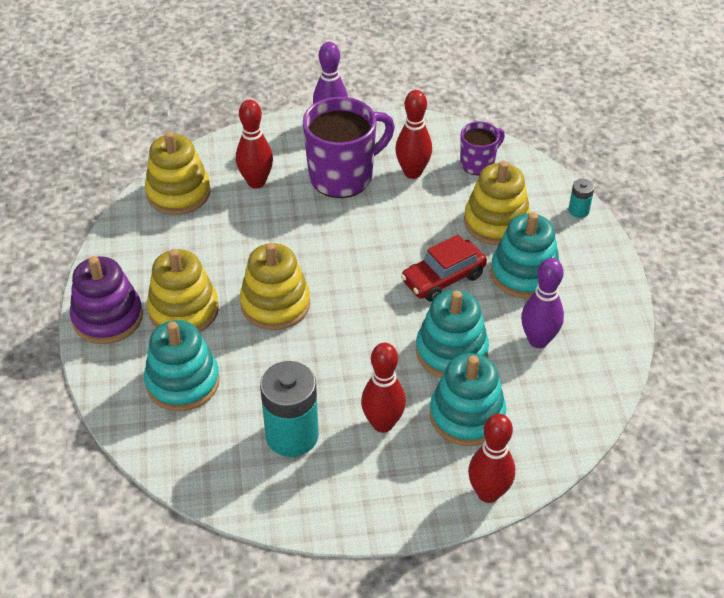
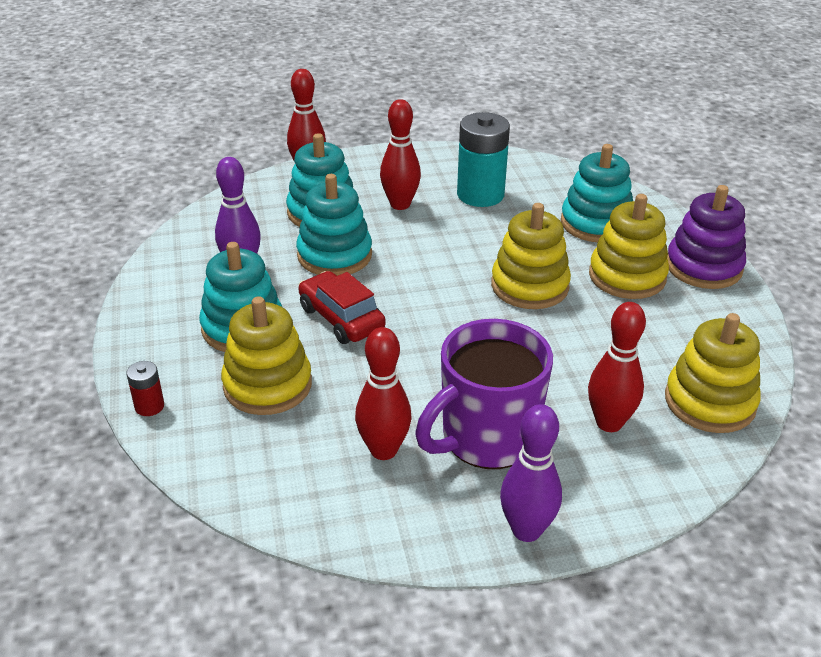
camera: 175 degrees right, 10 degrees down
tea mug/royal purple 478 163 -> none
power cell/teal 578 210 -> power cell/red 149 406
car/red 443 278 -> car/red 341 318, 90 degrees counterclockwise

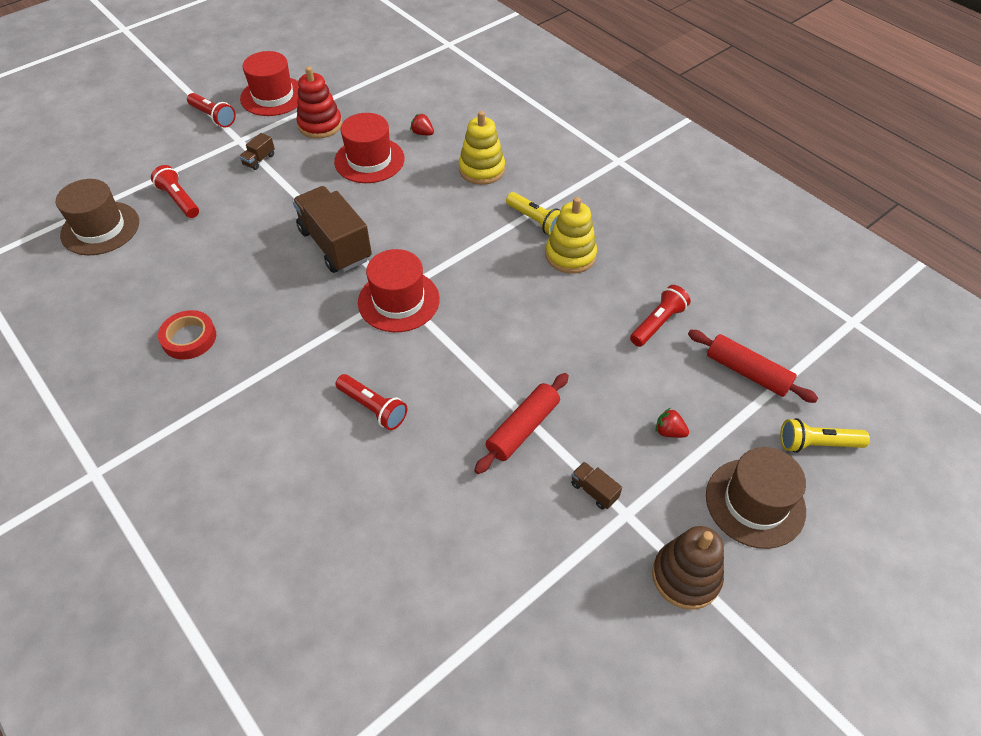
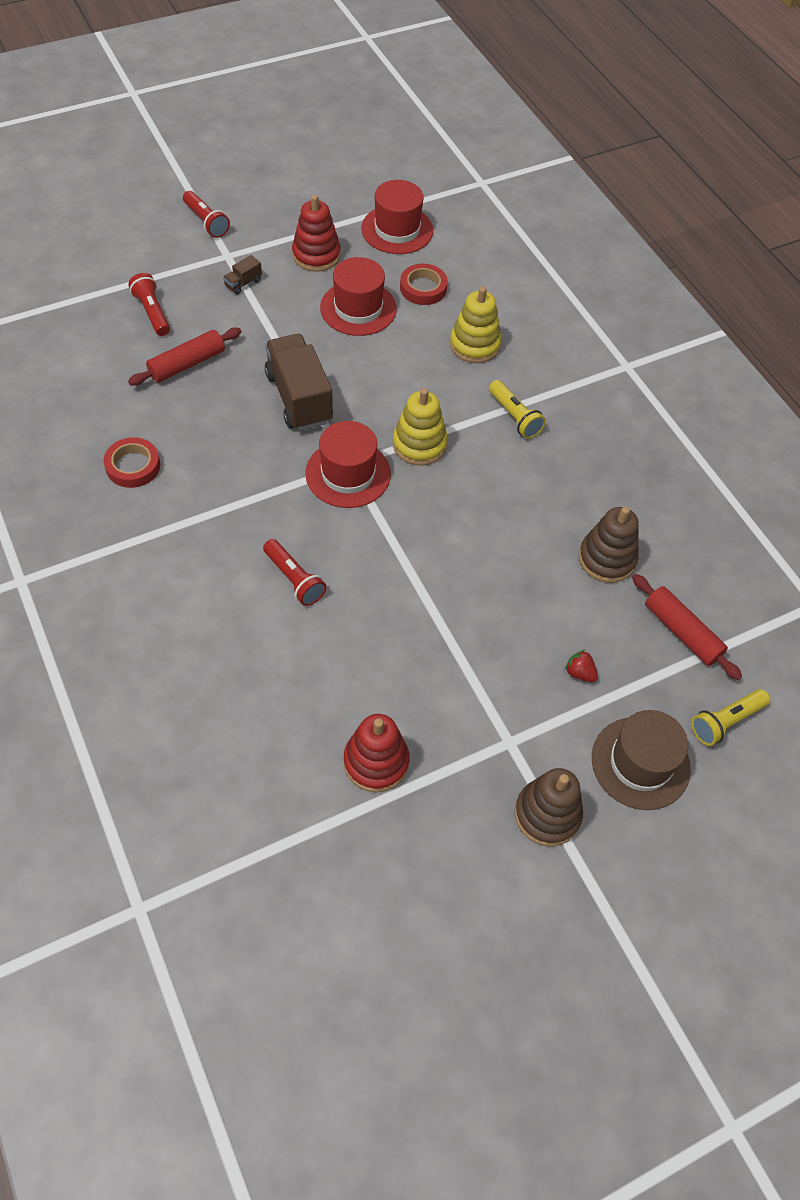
camera: 10 degrees right, 5 degrees up
tall hat/red 273 96 -> tall hat/red 397 230, shifted
strawberry/red 422 133 -> tape/red 423 288
tall hat/dark brown 100 228 -> none
stacking rings/golden 570 255 -> stacking rings/golden 419 444, shifted
flashlight/red 658 323 -> stacking rings/dark brown 607 559
dough roller/red 522 428 -> dough roller/red 187 364, shifted
flashlight/golden 817 444 -> flashlight/golden 725 721, 45 degrees counterclockwise
truck/dark brown 594 491 -> none
none -> stacking rings/red 376 762

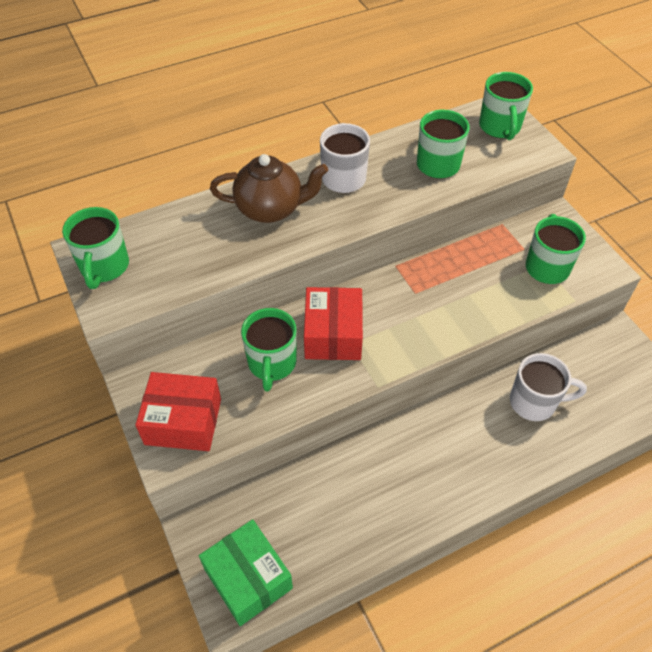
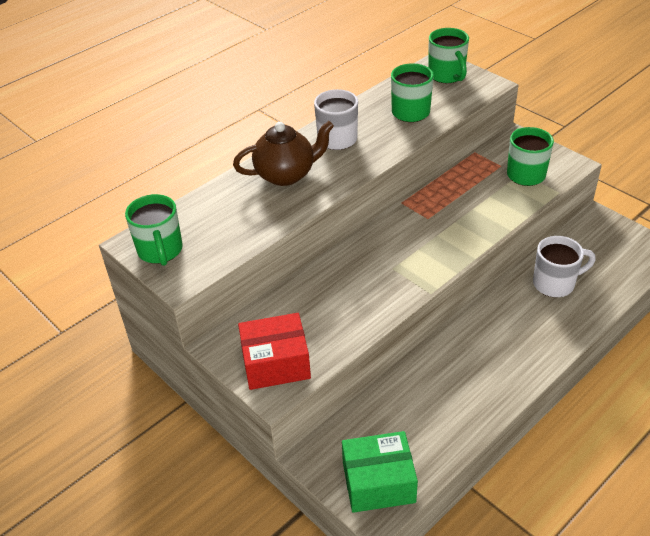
camera: 15 degrees left, 10 degrees down
box/red 333 334 -> none
tea mug/leaf-green 272 364 -> none
box/leaf-green 248 578 -> box/leaf-green 378 482, 45 degrees counterclockwise

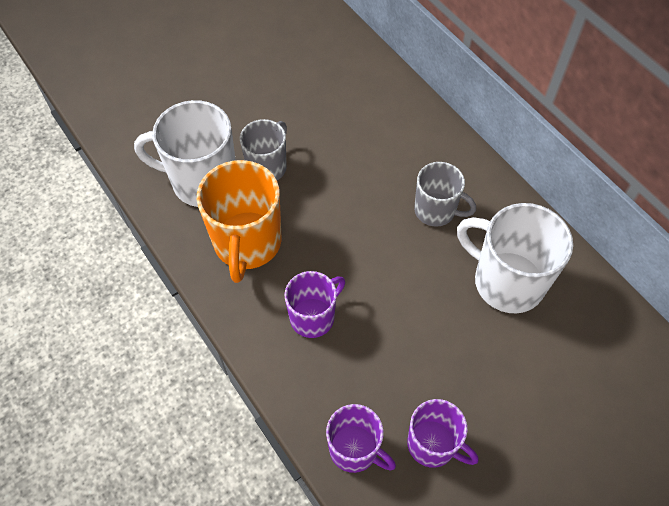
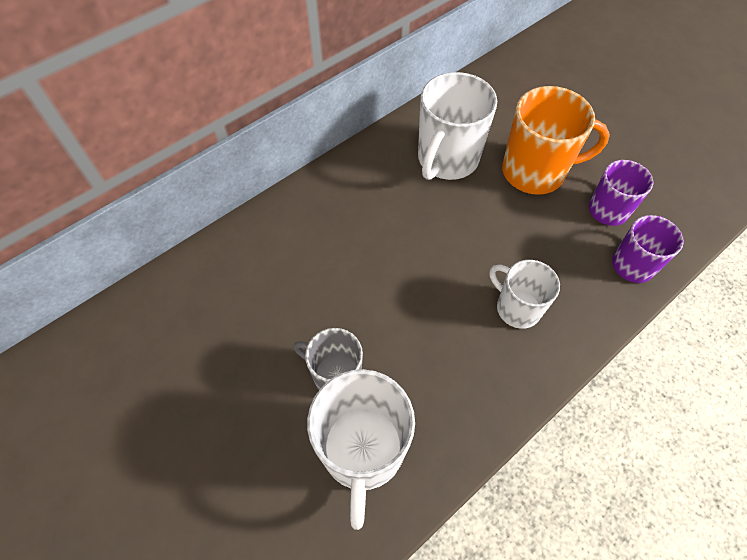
camera: 95 degrees left, 0 degrees up
tea mug/bright orange 247 244 -> tea mug/bright orange 535 172, shifted
tea mug/ash-grey 436 211 -> none
tea mug/royal purple 313 317 -> tea mug/white 517 308

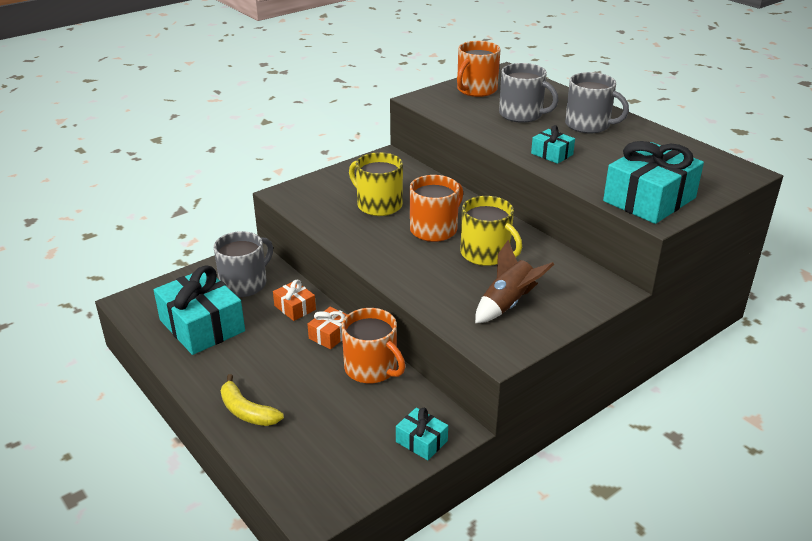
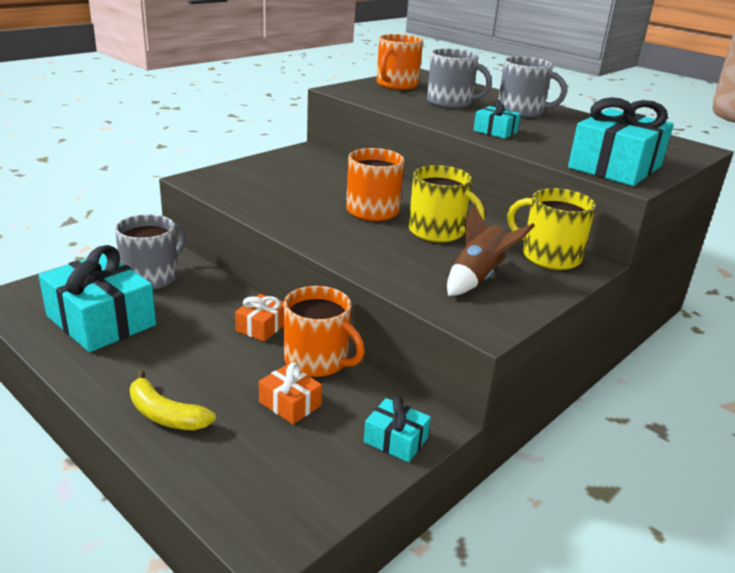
camera: 10 degrees left, 5 degrees down
tea mug/golden 378 205 -> tea mug/golden 549 256, shifted
wrapped gift/bright orange 295 308 -> wrapped gift/bright orange 290 404, shifted

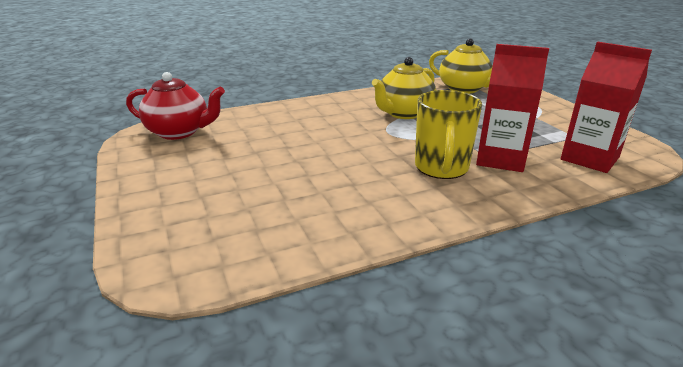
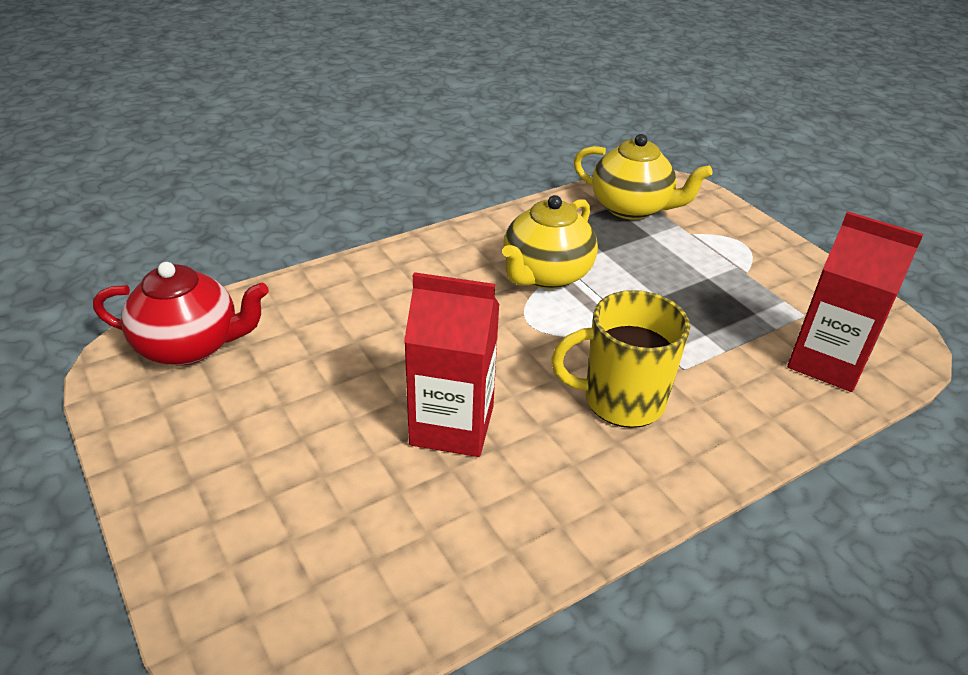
camera: 10 degrees left, 10 degrees up
milk carton/red 500 159 -> milk carton/red 452 425, shifted
tea mug/golden 441 168 -> tea mug/golden 621 400, 90 degrees clockwise

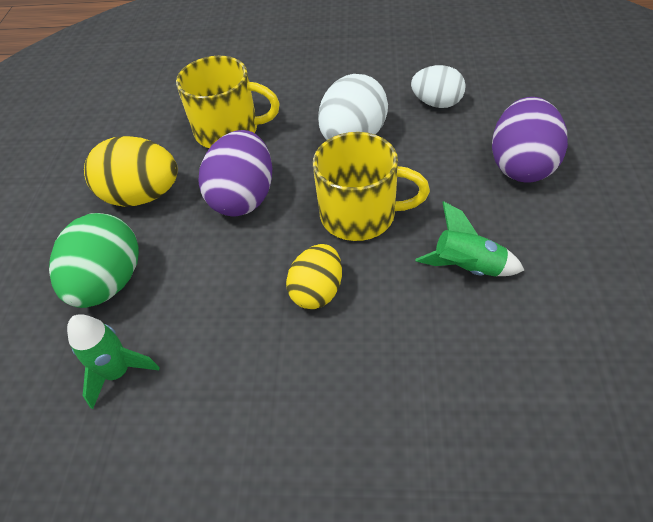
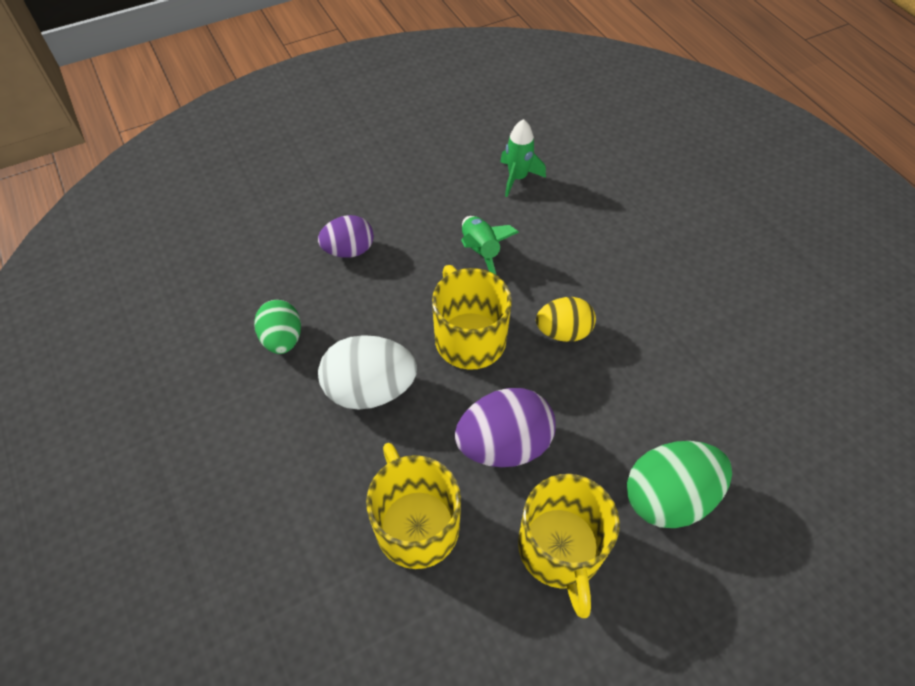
camera: 125 degrees left, 5 degrees up
toy egg/white 436 103 -> toy egg/leaf-green 282 339
toy egg/royal purple 521 165 -> toy egg/royal purple 349 250, x0.65
toy egg/golden 142 196 -> tea mug/golden 560 549
toy rocket/leaf-green 118 372 -> toy rocket/leaf-green 517 178, shifted

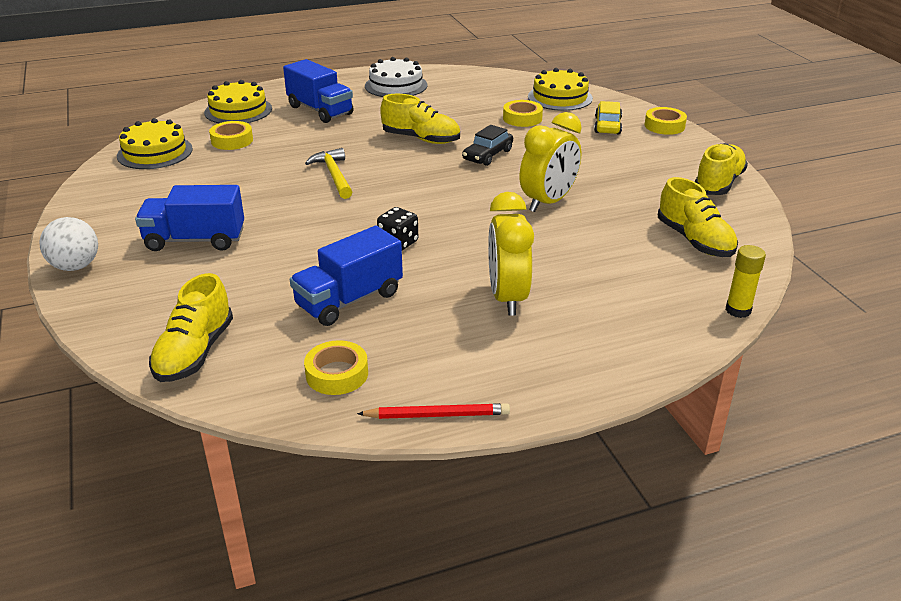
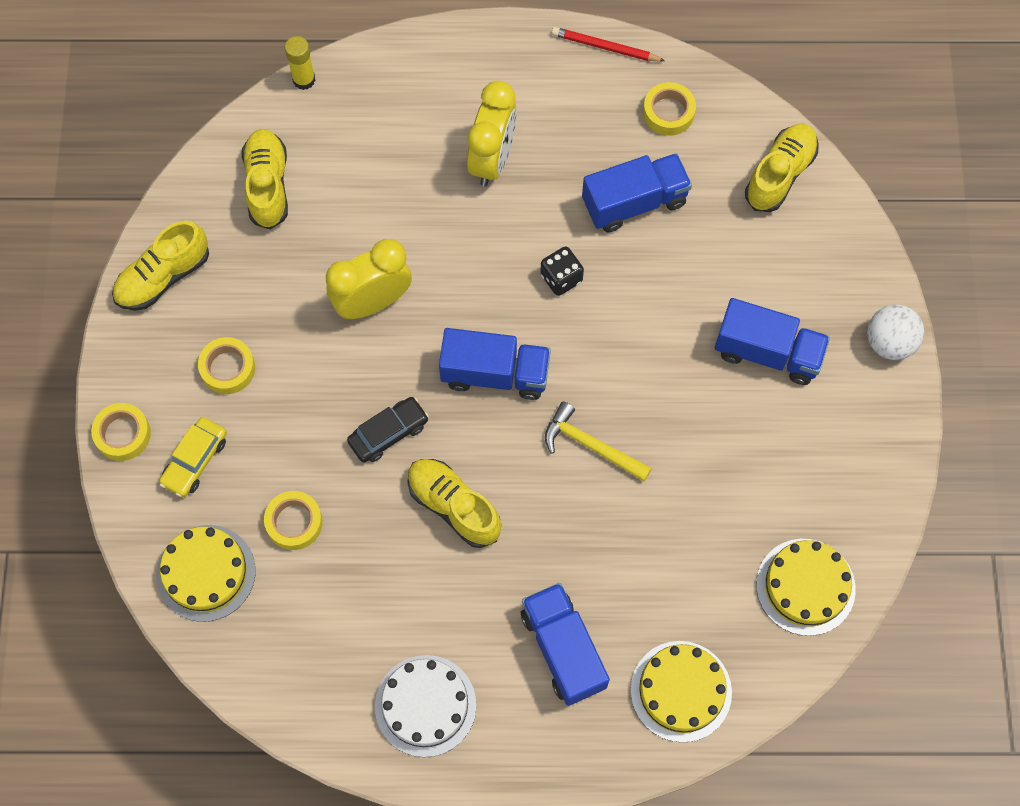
camera: 160 degrees left, 35 degrees up
tape/golden 232 140 -> tape/golden 228 368, shifted
claw hammer/golden 334 175 -> claw hammer/golden 591 445, 120 degrees clockwise
none -> truck/royal blue 495 374

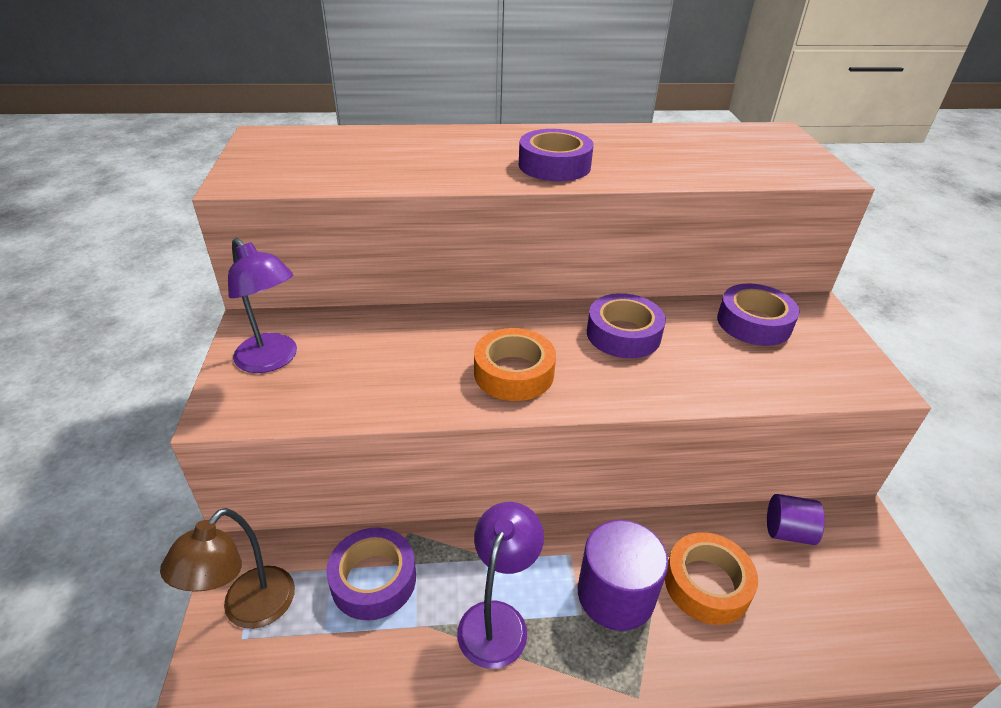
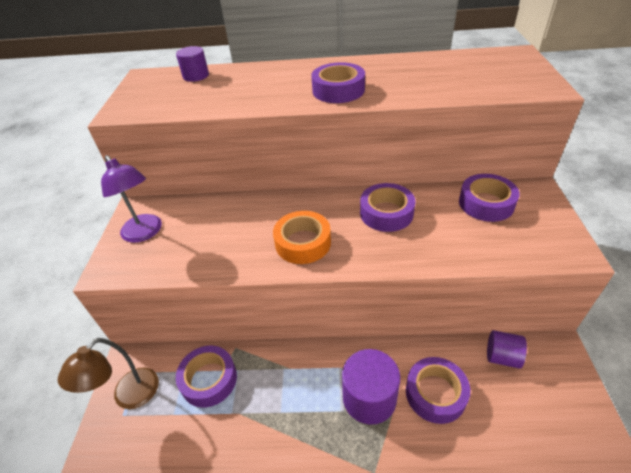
camera: 10 degrees right, 5 degrees up
desk lamp/royal purple 498 619 -> none
tape/bright orange 706 584 -> tape/royal purple 435 393
none -> solid cylinder/royal purple 196 76

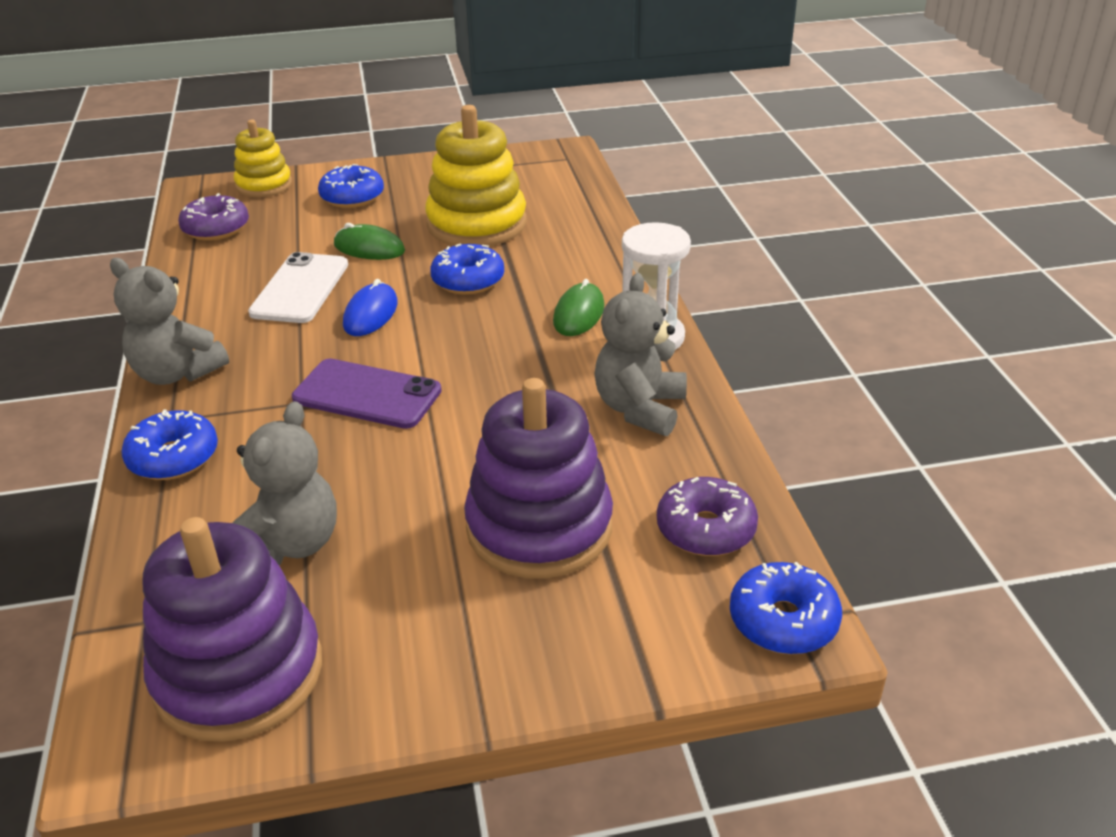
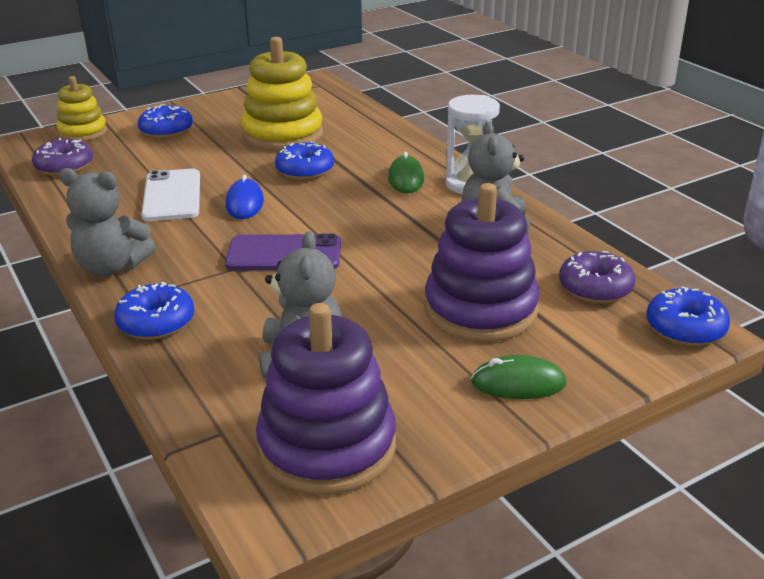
camera: 20 degrees left, 5 degrees down
computer mouse/leaf-green 369 248 -> computer mouse/leaf-green 518 383, shifted

